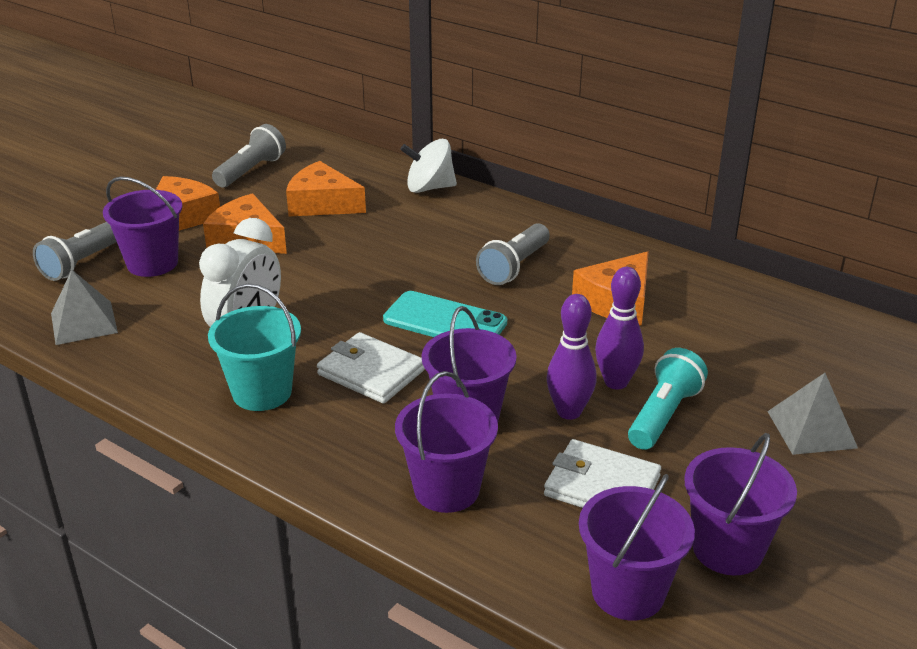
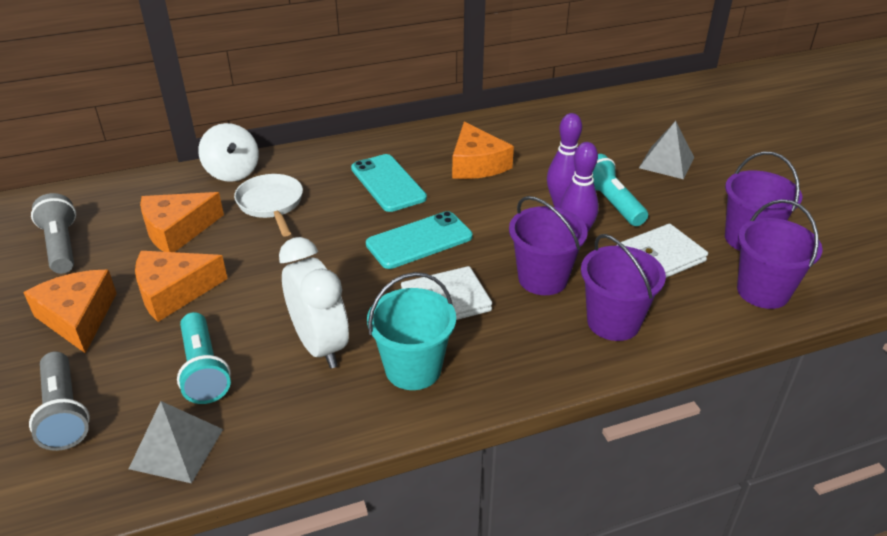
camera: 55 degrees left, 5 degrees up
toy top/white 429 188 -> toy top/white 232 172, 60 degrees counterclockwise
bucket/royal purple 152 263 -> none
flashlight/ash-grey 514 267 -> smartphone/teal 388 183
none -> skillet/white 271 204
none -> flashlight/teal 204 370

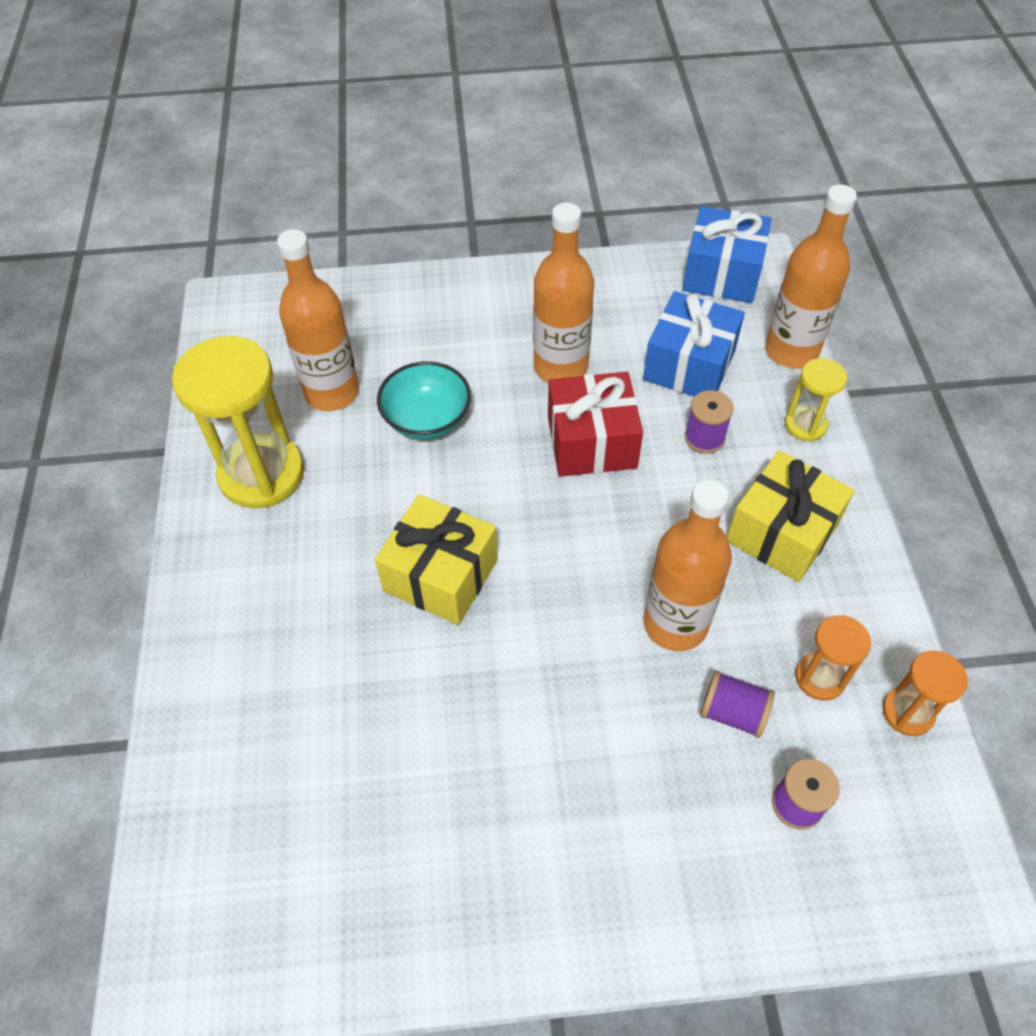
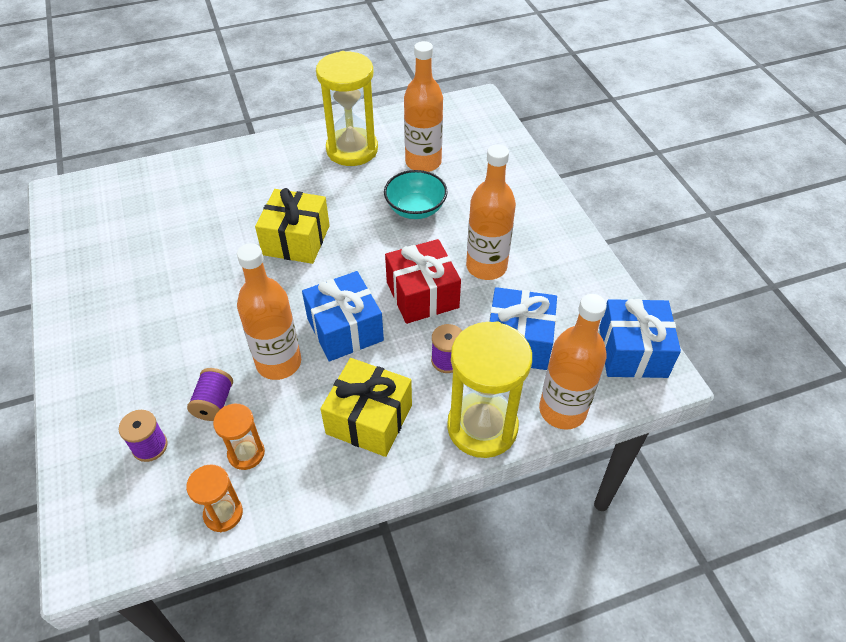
camera: 75 degrees right, 5 degrees down
sandglass/golden 805 425 -> sandglass/golden 482 427, x1.97
none -> wrapped gift/royal blue 345 329

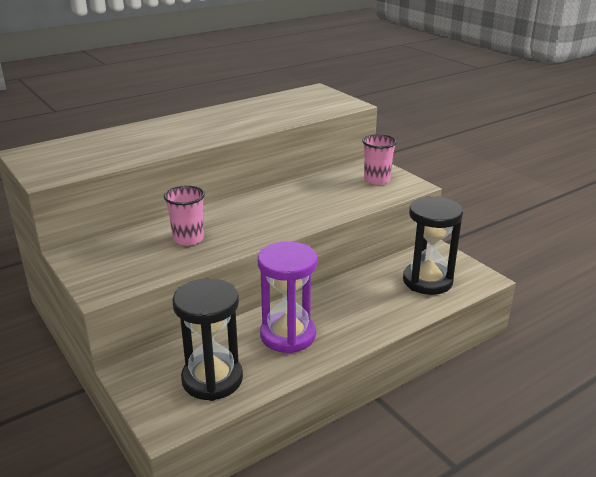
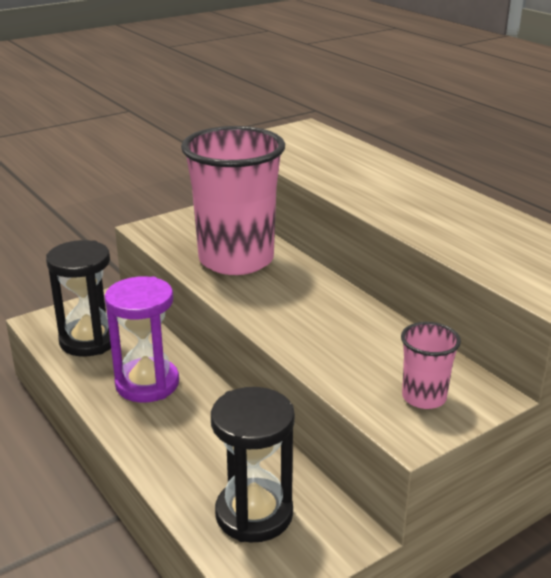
camera: 90 degrees right, 0 degrees up
tumbler/rosy 188 239 -> tumbler/rosy 236 260, x2.22

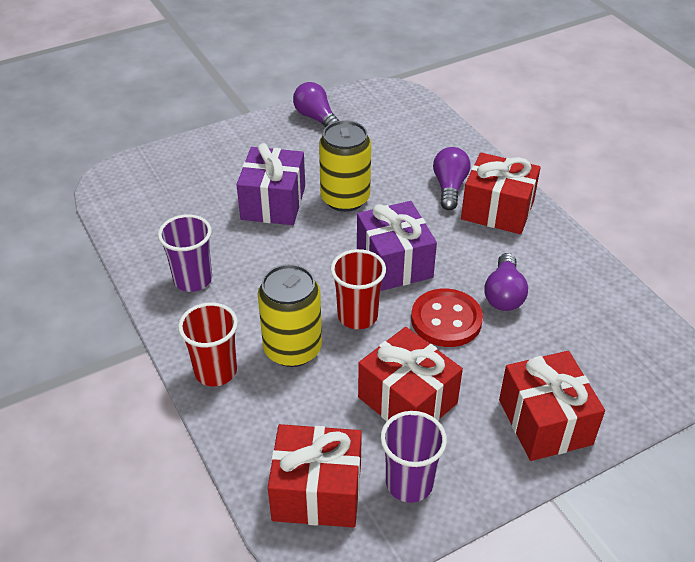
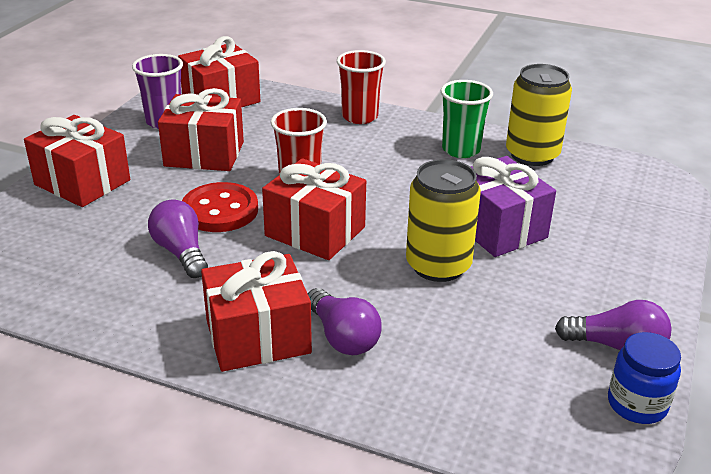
camera: 140 degrees right, 10 degrees down
wrapped gift/royal purple 394 263 -> wrapped gift/red 315 231
tumbler/royal purple 193 280 -> tumbler/leaf-green 461 150
can/golden 292 349 -> can/golden 532 155, shifted
none -> preserve jar/royal blue 637 404

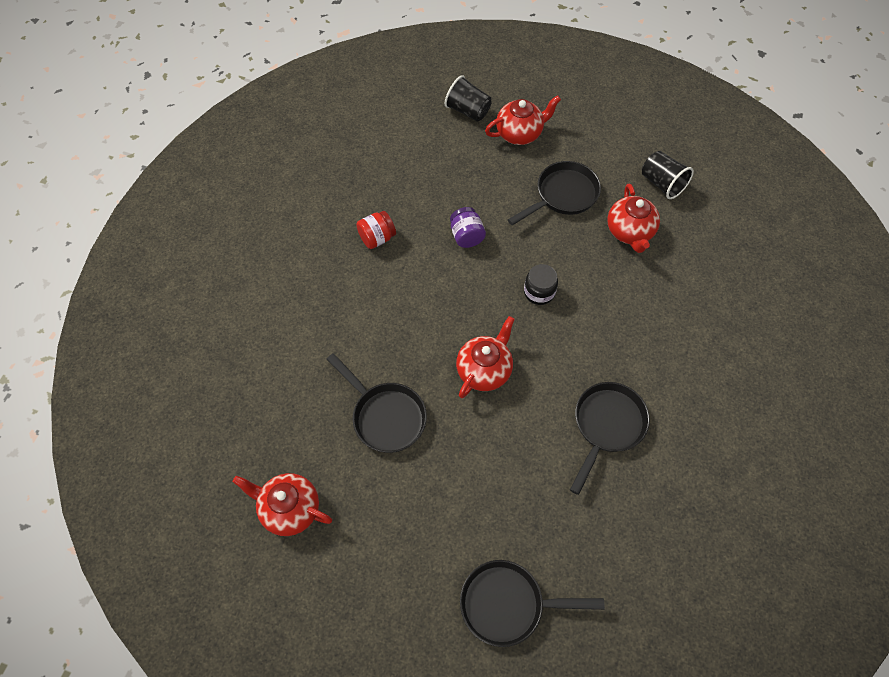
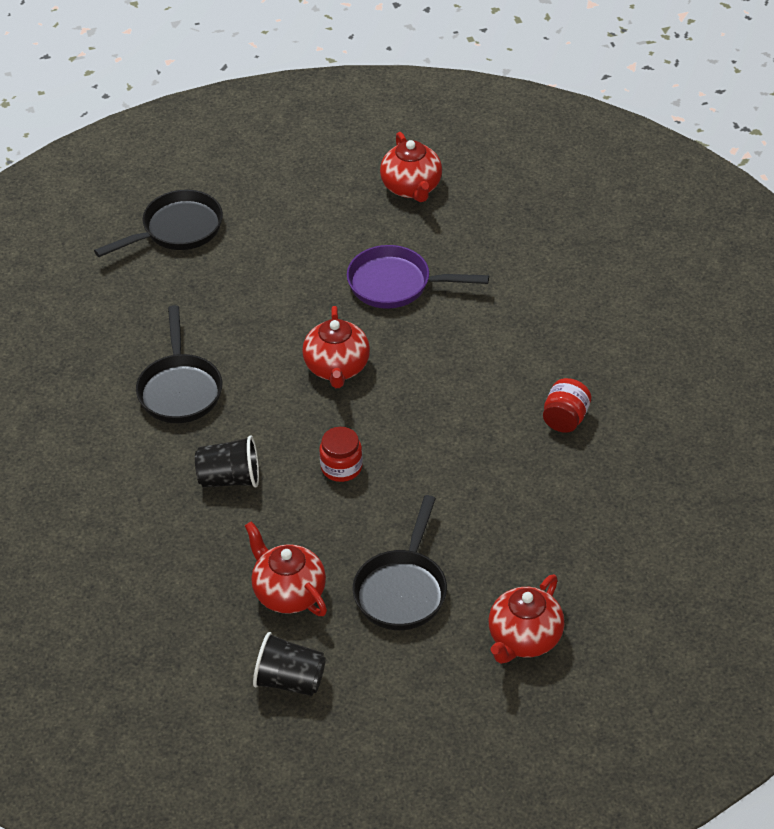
camera: 145 degrees right, 15 degrees down
tumbler/jet-black 468 111 -> tumbler/jet-black 229 479, shifted
preserve jar/royal purple 466 236 -> none
preserve jar/jet-black 539 292 -> preserve jar/red 341 467
skillet/jet-black 385 416 -> skillet/royal purple 396 284
china teapot/red 289 509 -> china teapot/red 412 188, 90 degrees clockwise

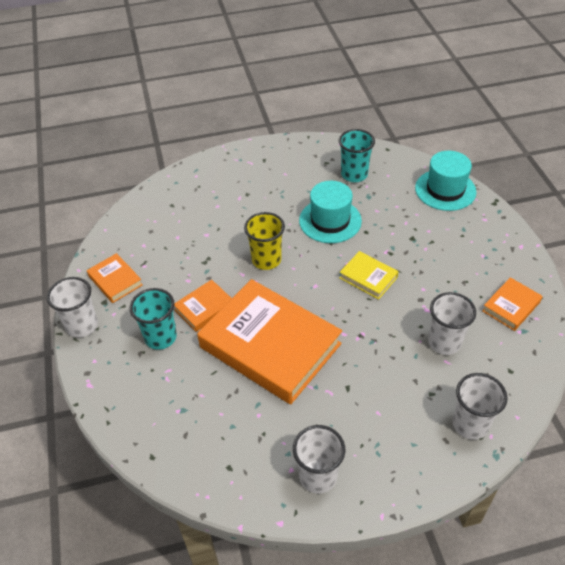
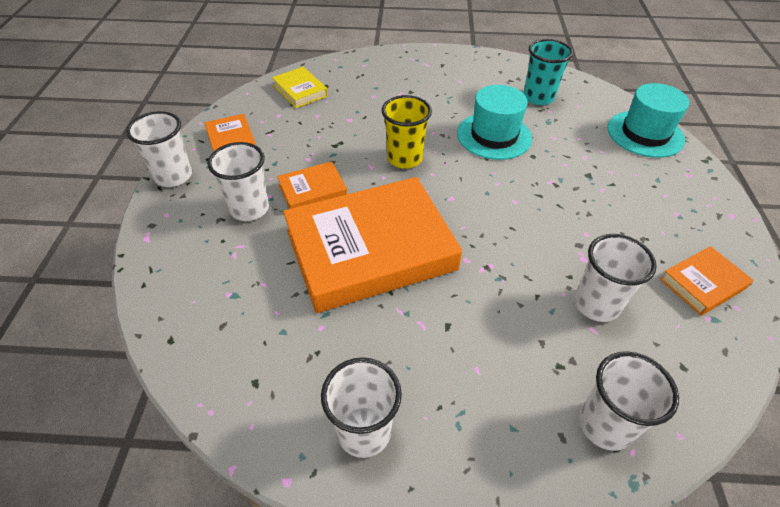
camera: 15 degrees right, 0 degrees up
hardcover/golden 368 277 -> hardcover/golden 300 91, shifted
hardcover/bright orange 270 345 -> hardcover/bright orange 370 250, 75 degrees counterclockwise
tumbler/teal 160 337 -> tumbler/white 249 209

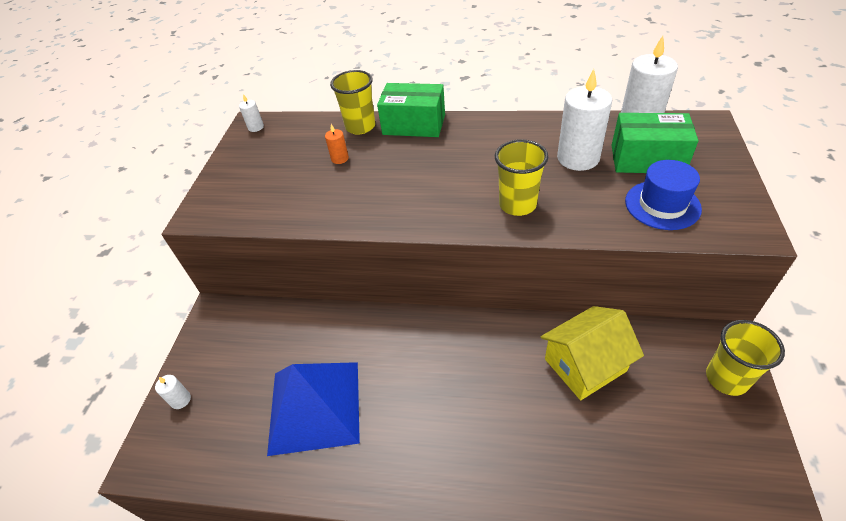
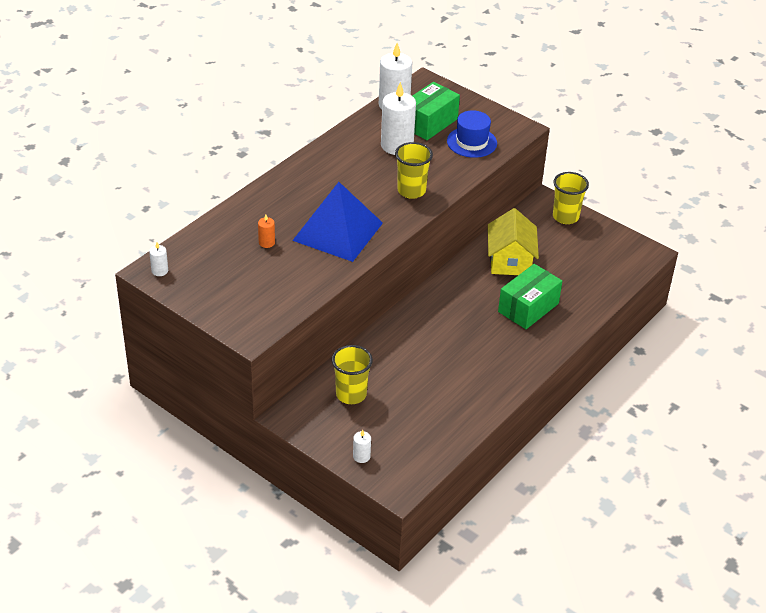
camera: 65 degrees left, 5 degrees down
tumbler/golden 360 127 -> tumbler/golden 351 394, shifted
box/leaf-green 414 124 -> box/leaf-green 528 307, shifted
solid pyramid/royal blue 315 406 -> solid pyramid/royal blue 338 231, shifted

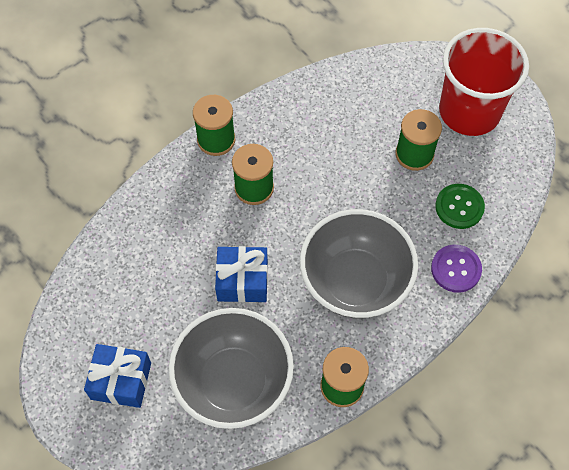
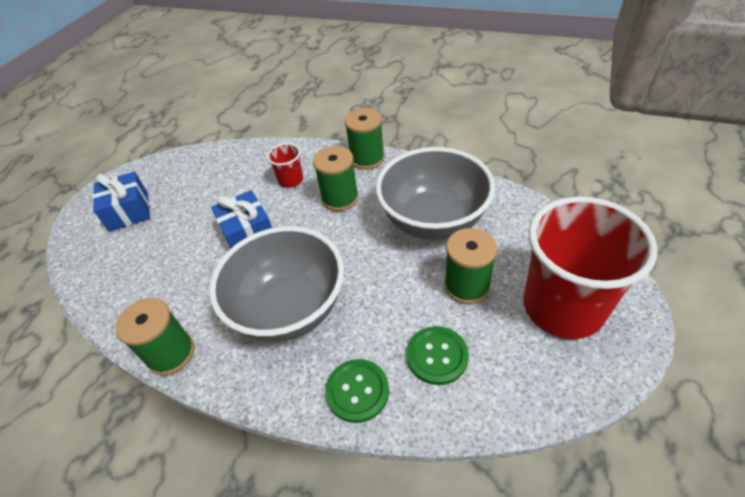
camera: 65 degrees right, 15 degrees down
button/royal purple 456 269 -> button/leaf-green 357 391
serving bowl/ash-grey 233 382 -> serving bowl/ash-grey 433 221, shifted
none -> tumbler/red 291 180

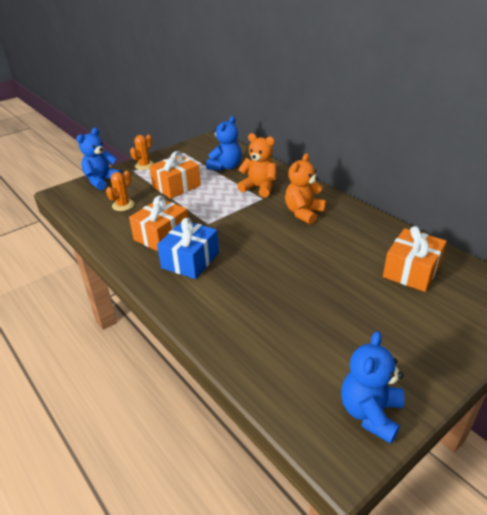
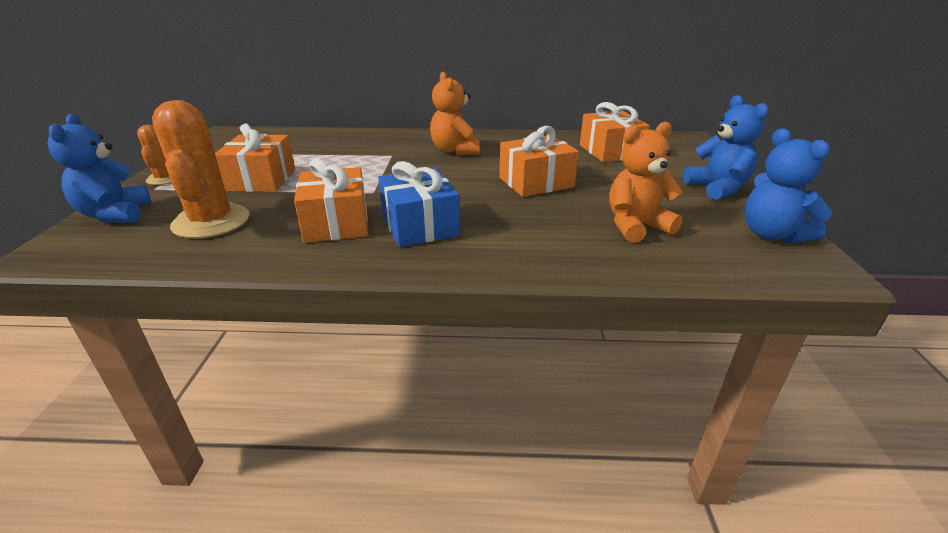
camera: 50 degrees left, 5 degrees down
stuffed bear/royal blue 225 167 -> stuffed bear/royal blue 717 188, shifted
stuffed bear/bright orange 259 188 -> stuffed bear/bright orange 636 226, shifted
cactus/bright orange 123 205 -> cactus/bright orange 211 222, x1.85
none -> wrapped gift/bright orange 536 182

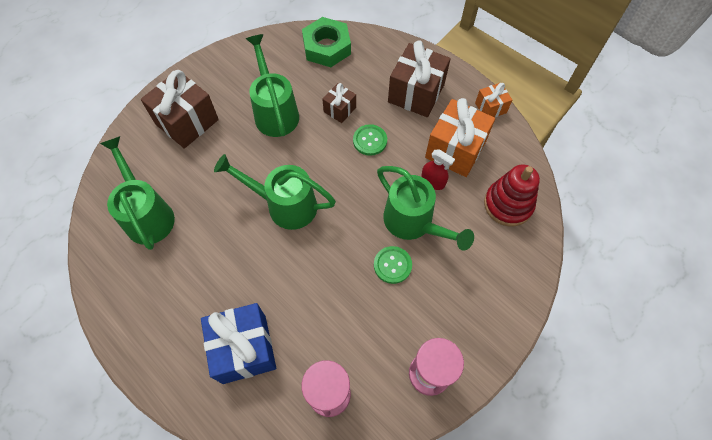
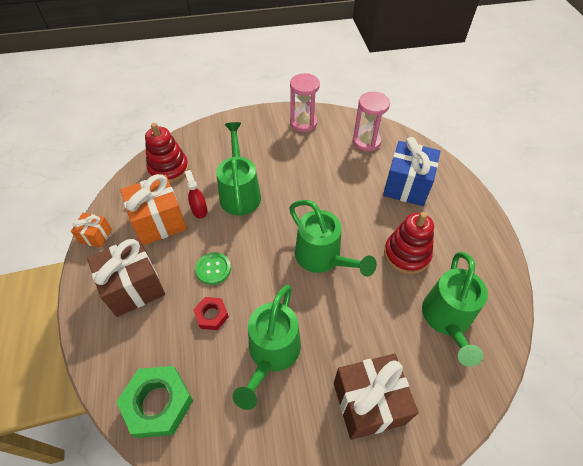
camera: 145 degrees left, 10 degrees down
wrapped gift/dark brown 339 109 -> nut/red 211 315
button/leaf-green 392 265 -> none
none -> stacking rings/red 406 254

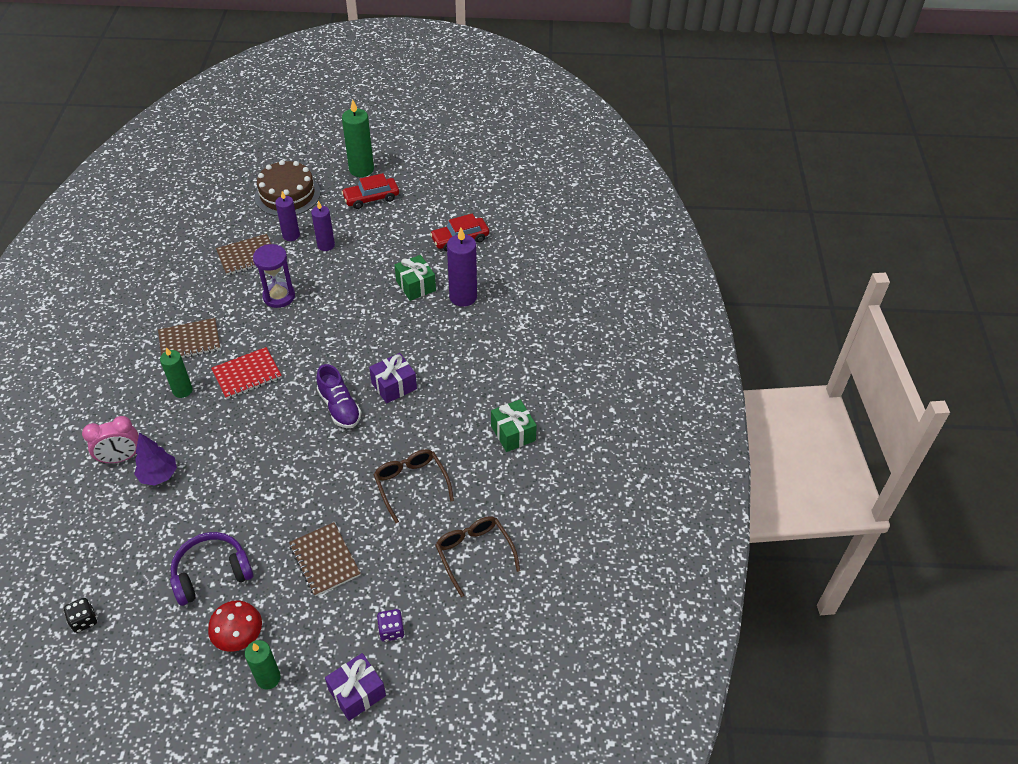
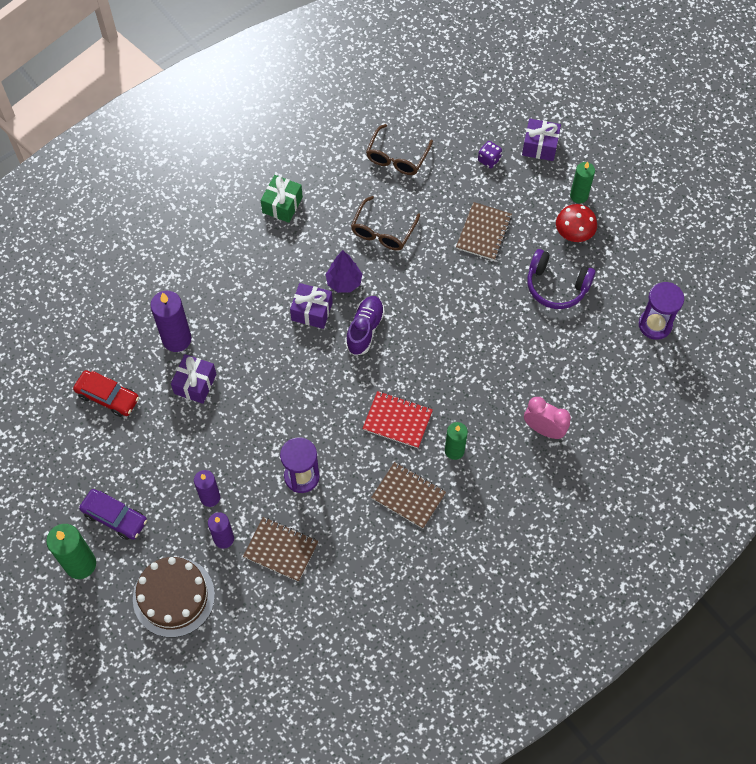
camera: 130 degrees left, 15 degrees up
car/red 371 198 -> car/royal purple 115 517
wrapped gift/leaf-green 416 286 -> wrapped gift/royal purple 195 384
tree/royal purple 159 475 -> tree/royal purple 344 282, shifted
game die/jet-black 84 620 -> sandglass/royal purple 655 325

